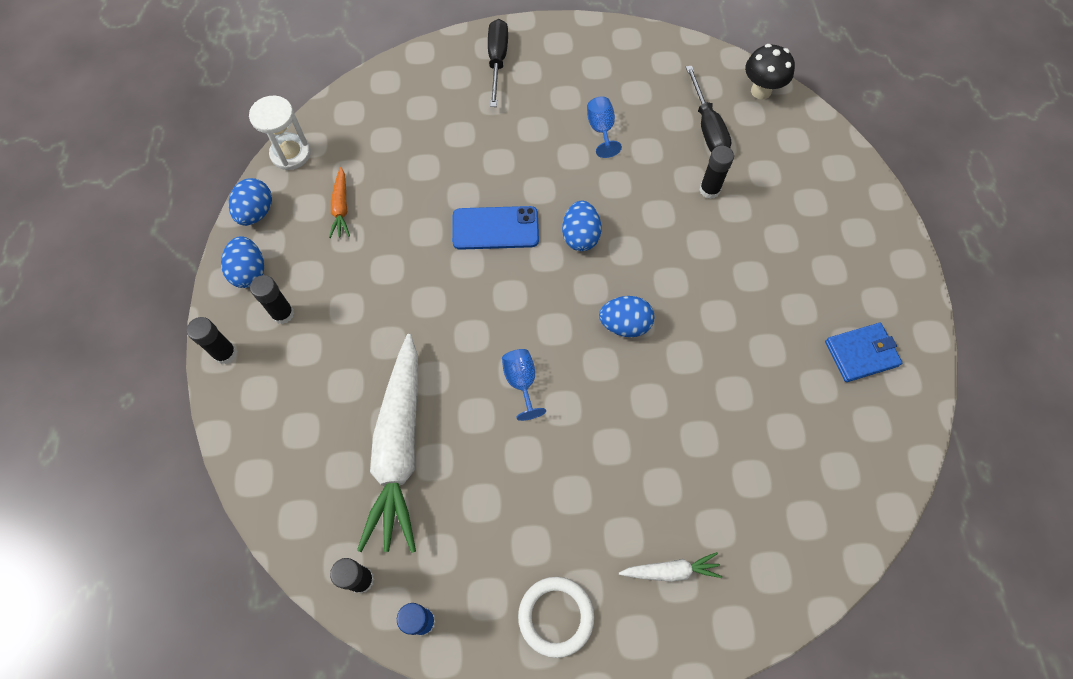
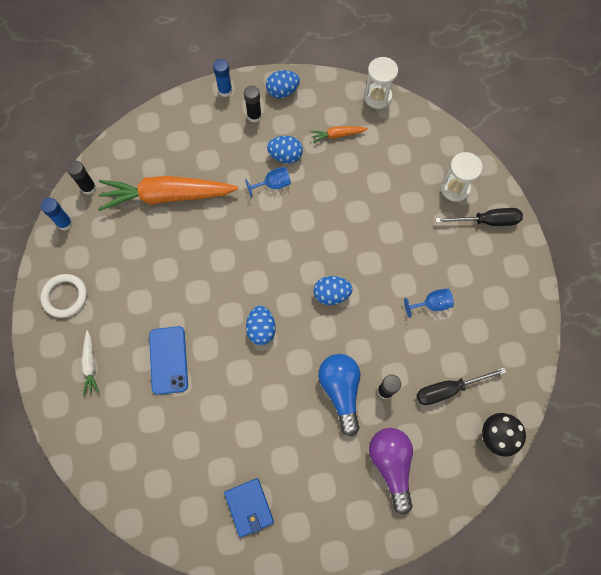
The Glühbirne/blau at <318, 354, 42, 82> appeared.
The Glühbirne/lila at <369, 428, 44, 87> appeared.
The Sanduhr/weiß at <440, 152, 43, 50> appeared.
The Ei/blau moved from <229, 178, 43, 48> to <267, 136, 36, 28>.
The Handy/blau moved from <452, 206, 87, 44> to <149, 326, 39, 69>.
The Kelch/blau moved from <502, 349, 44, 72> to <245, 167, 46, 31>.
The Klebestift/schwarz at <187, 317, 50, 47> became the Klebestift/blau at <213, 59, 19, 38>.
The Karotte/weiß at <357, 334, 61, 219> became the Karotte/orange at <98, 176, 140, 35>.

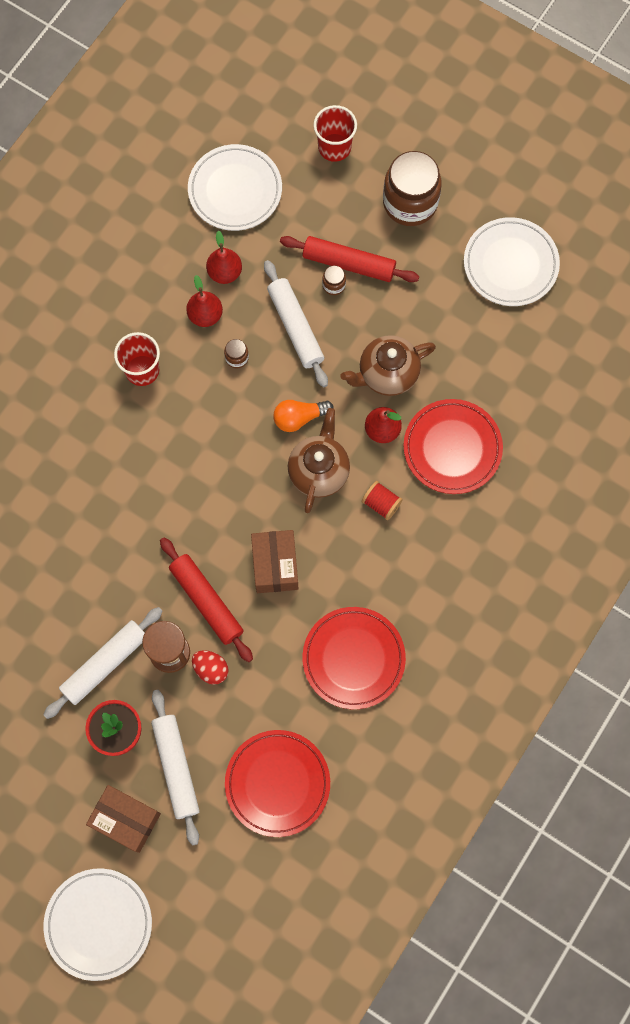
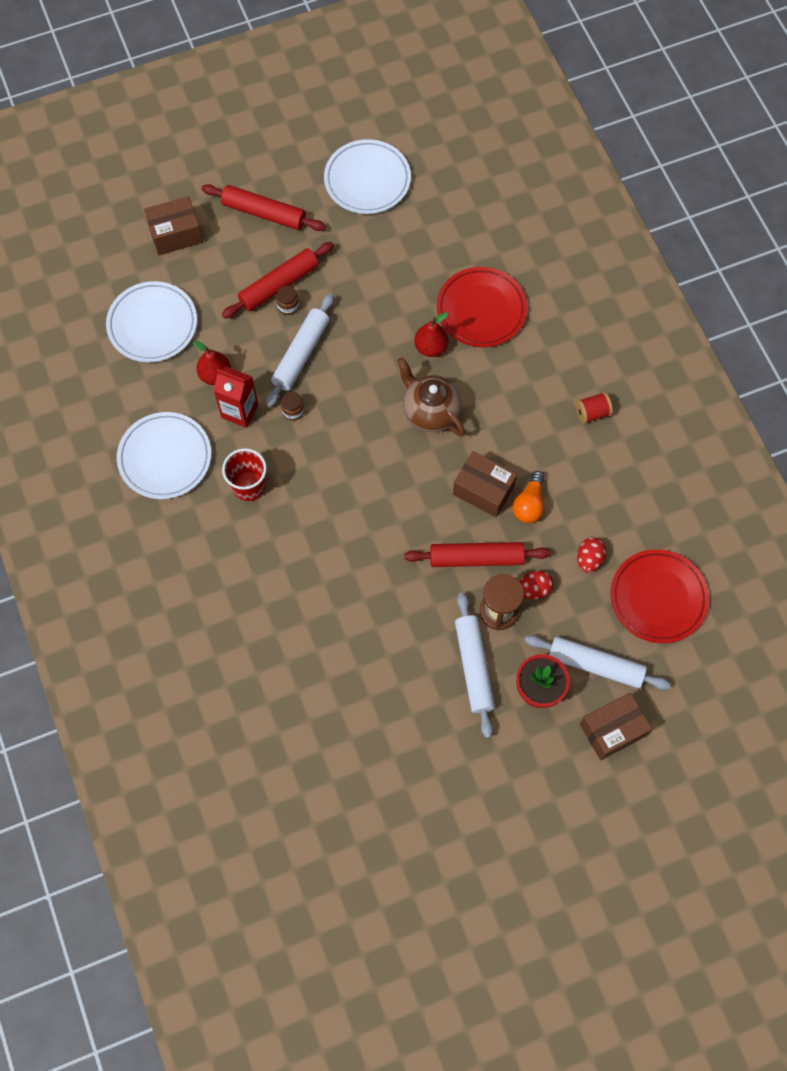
The Teller/rot at <302, 607, 104, 102> disappeared.
The Teekanne/braun at <341, 335, 95, 61> disappeared.
The Ei/rot at <577, 537, 29, 36> appeared.
The Teller/weiß moved from <43, 868, 109, 113> to <117, 412, 94, 87>.
The Glühbirne/orange moved from <273, 400, 60, 32> to <513, 471, 32, 52>.
The Garnrolle/rot moved from <362, 481, 41, 39> to <576, 392, 37, 32>.
The Birne/rot at <186, 275, 37, 52> was replaced by the Getränkekarton/rot at <213, 367, 45, 61>.
The Becher/rot at <314, 105, 43, 57> was replaced by the Schachtel/braun at <144, 196, 59, 59>.
The Einmachglas/braun at <383, 151, 59, 75> was replaced by the Nudelholz/rot at <202, 184, 124, 47>.
The Nudelholz/weiß at <264, 260, 64, 127> turned 75 degrees counterclockwise.

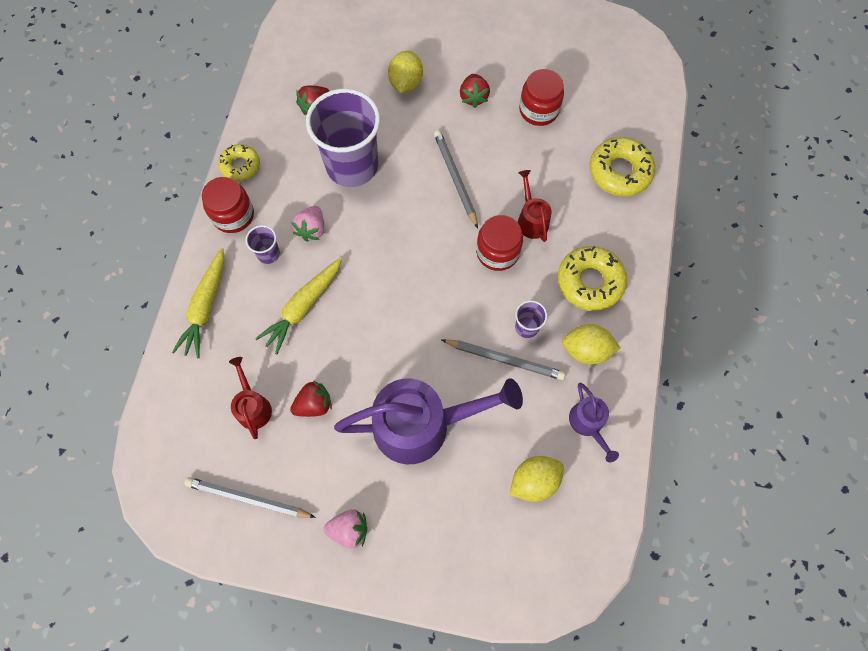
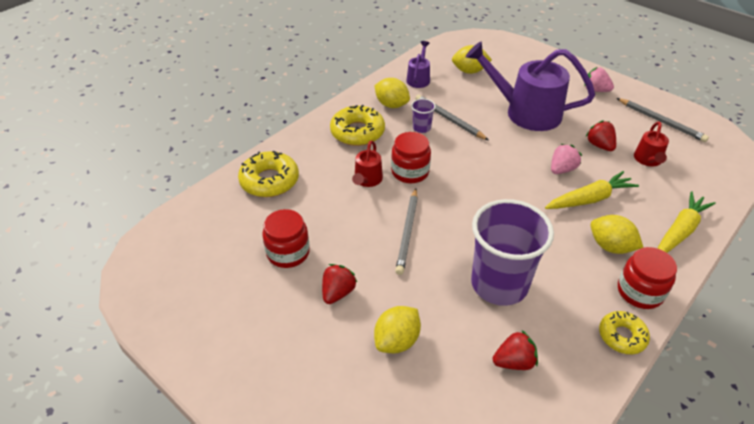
The Erdbeere/rosa moved from <292, 206, 32, 36> to <551, 144, 31, 30>.
The Becher/lila at <246, 225, 34, 39> was replaced by the Zitrone/gelb at <591, 215, 53, 39>.
The Erdbeere/rot at <290, 381, 42, 36> turned 60 degrees clockwise.

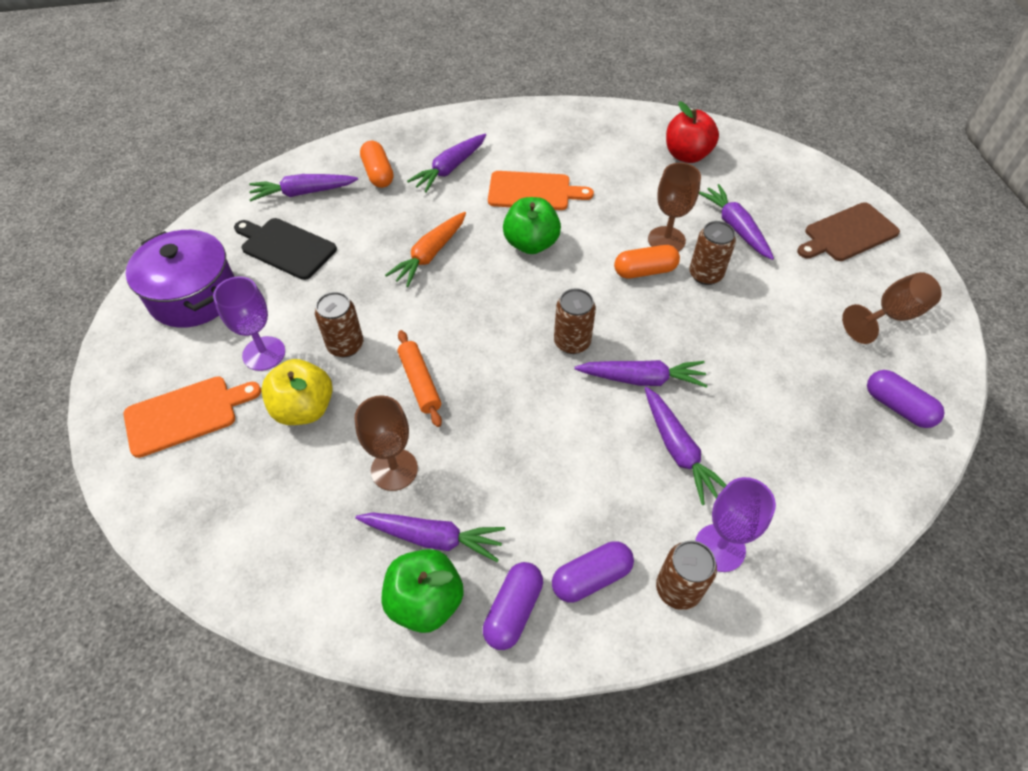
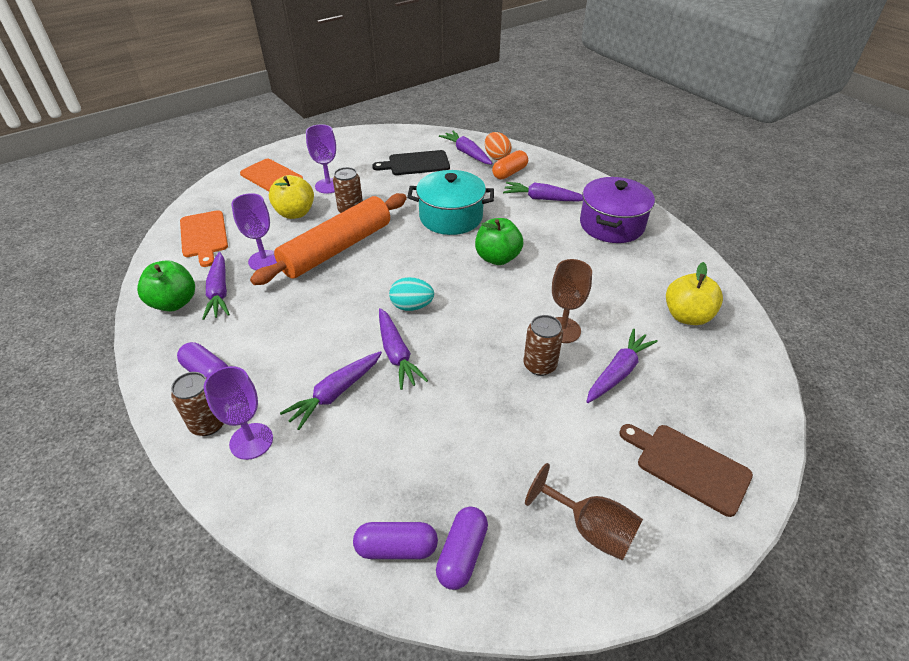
The Kapsel/orange at <614, 245, 66, 33> disappeared.
The Ei/orange at <485, 132, 26, 28> appeared.
The Kochtopf/lila moved from <126, 230, 108, 98> to <580, 177, 75, 66>.
The Kapsel/lila moved from <483, 562, 60, 88> to <353, 522, 85, 37>.
The Schneidebrett/orange moved from <488, 171, 106, 39> to <180, 210, 48, 57>.
The Karotte/orange at <385, 212, 81, 75> was replaced by the Kochtopf/türkis at <407, 170, 87, 65>.
The Dose/braun at <554, 288, 42, 66> was replaced by the Ei/türkis at <389, 277, 45, 34>.
The Kelch/braun at <355, 395, 63, 96> became the Kelch/lila at <231, 193, 46, 77>.
The Apfel/rot at <666, 101, 53, 62> became the Apfel/gelb at <666, 262, 57, 63>.
The Schneidebrett/schwarz at <234, 218, 103, 62> turned 105 degrees counterclockwise.
The Nudelholz/orange at <398, 330, 44, 97> changed to 2.16 times the size.

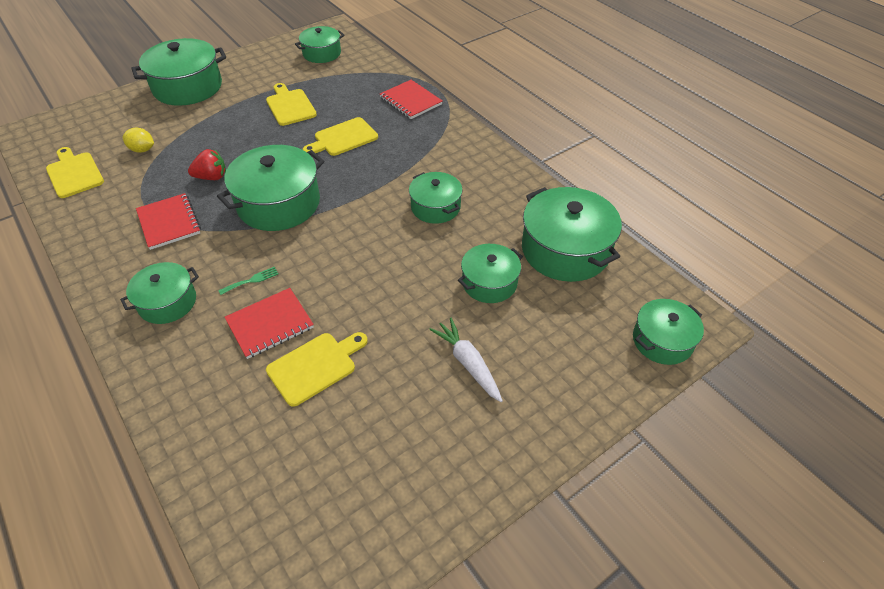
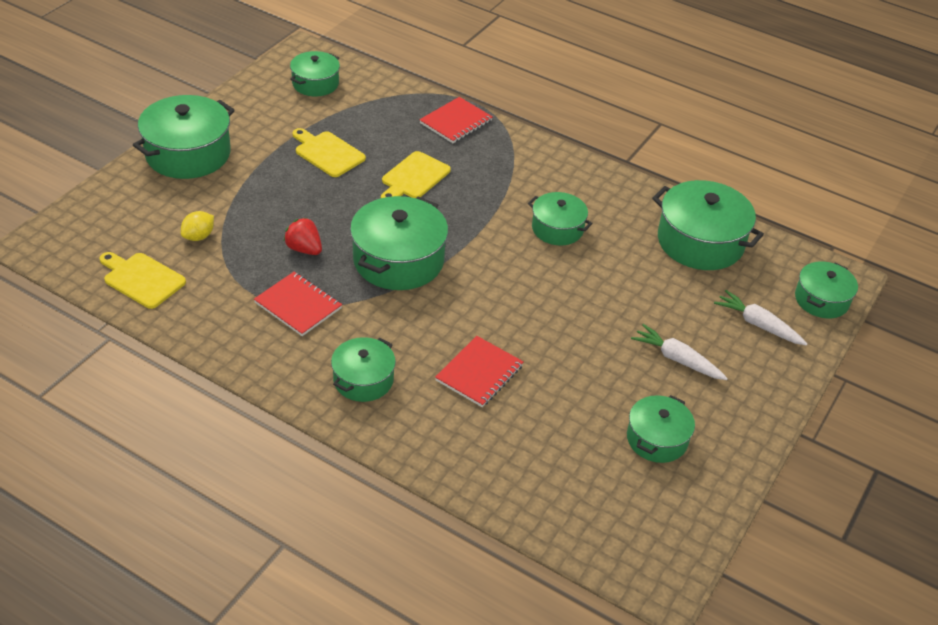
The Gabel/grün at <218, 266, 61, 29> disappeared.
The Schneidebrett/gelb at <266, 332, 102, 75> disappeared.
The Karotte/weiß at <714, 290, 93, 55> appeared.
The Kochtopf/grün moved from <458, 244, 65, 59> to <627, 395, 68, 68>.
The Zitrone/gelb at <123, 127, 31, 26> turned 45 degrees counterclockwise.
The Erdbeere/rot at <188, 149, 38, 31> turned 105 degrees counterclockwise.
The Notizbuch/rot at <380, 80, 63, 39> turned 75 degrees counterclockwise.

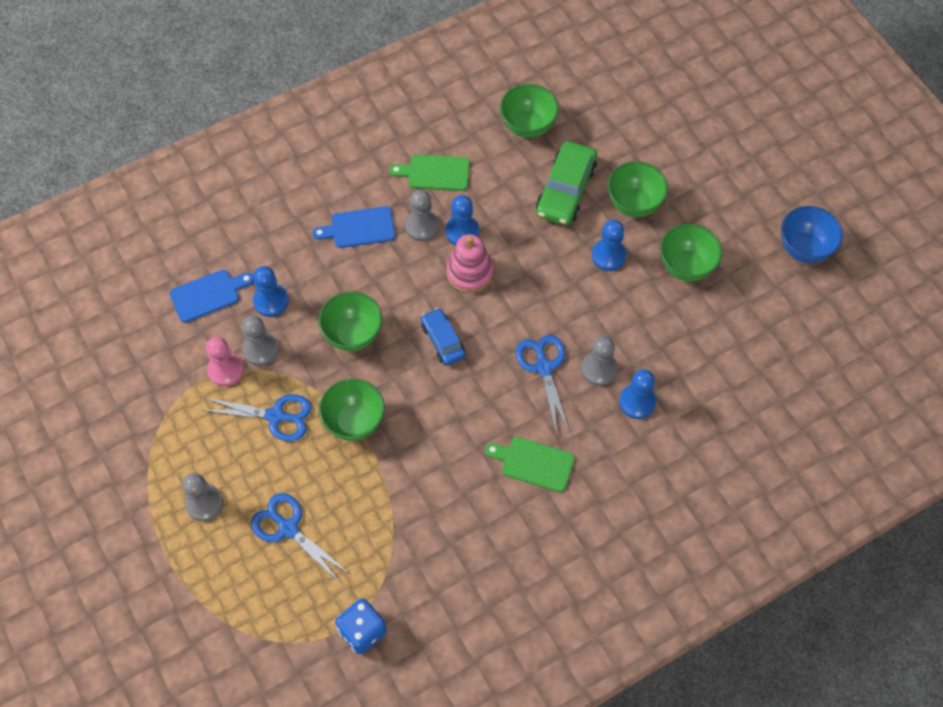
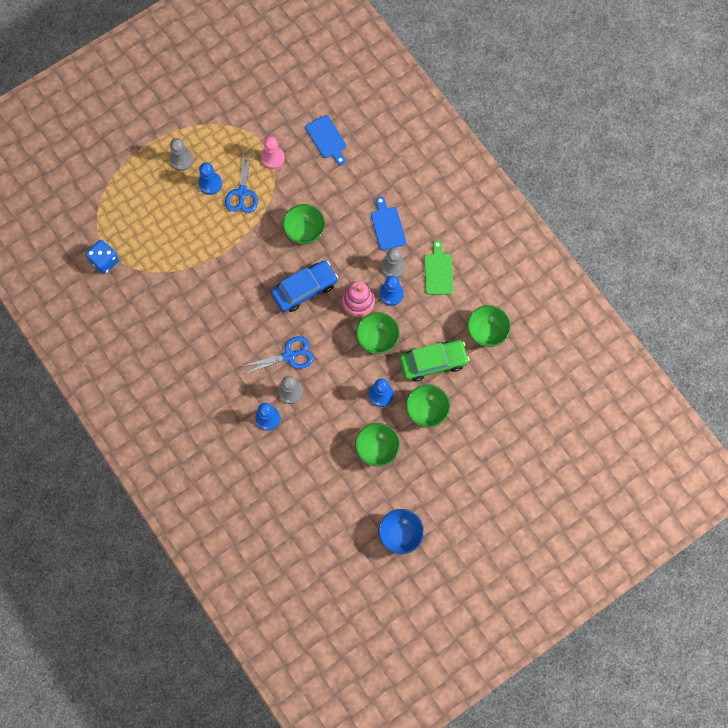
The Bauer/grau at <242, 315, 37, 51> disappeared.
The Schere/blau at <251, 493, 99, 90> disappeared.
The Schneidebrett/grün at <485, 437, 90, 55> disappeared.
The Bauer/blau moved from <253, 266, 36, 51> to <198, 162, 24, 33>.
The Schüssel/grün moved from <319, 378, 66, 63> to <356, 312, 44, 42>.
The Auto/grün at <536, 141, 61, 84> turned 150 degrees clockwise.
The Auto/blau at <421, 308, 45, 58> changed to 1.62 times the size.

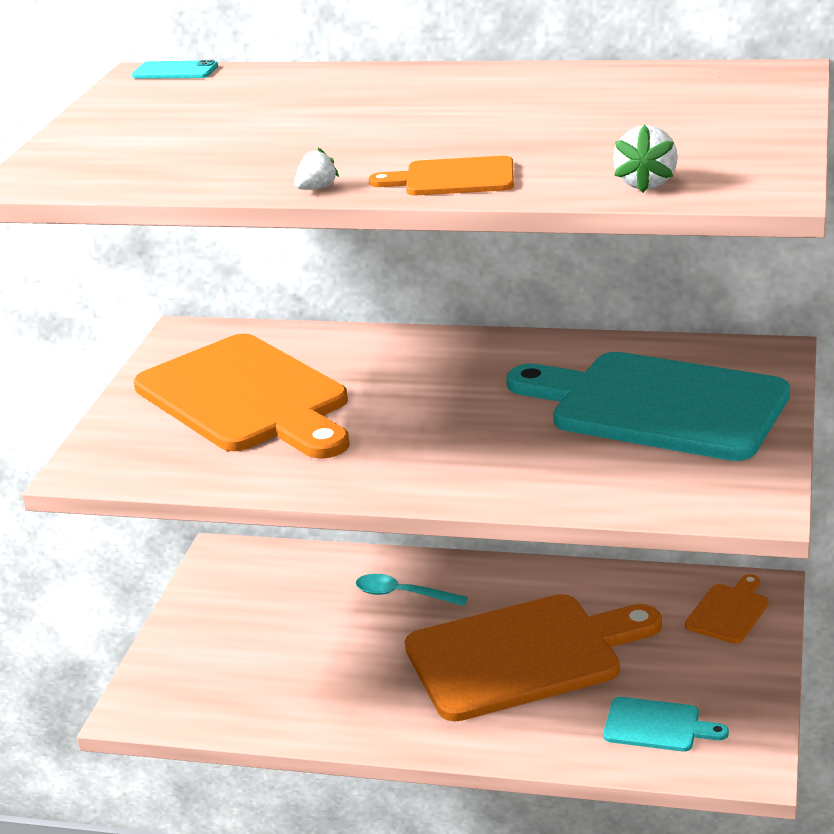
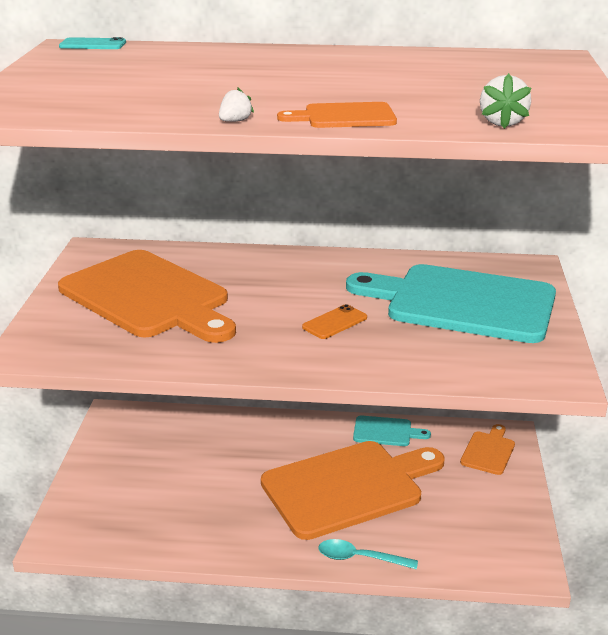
The Handy/orange at <302, 304, 65, 35> appeared.
The Löffel/türkis moved from <355, 574, 113, 32> to <319, 539, 99, 31>.
The Schneidebrett/türkis moved from <603, 697, 126, 54> to <353, 416, 78, 30>.

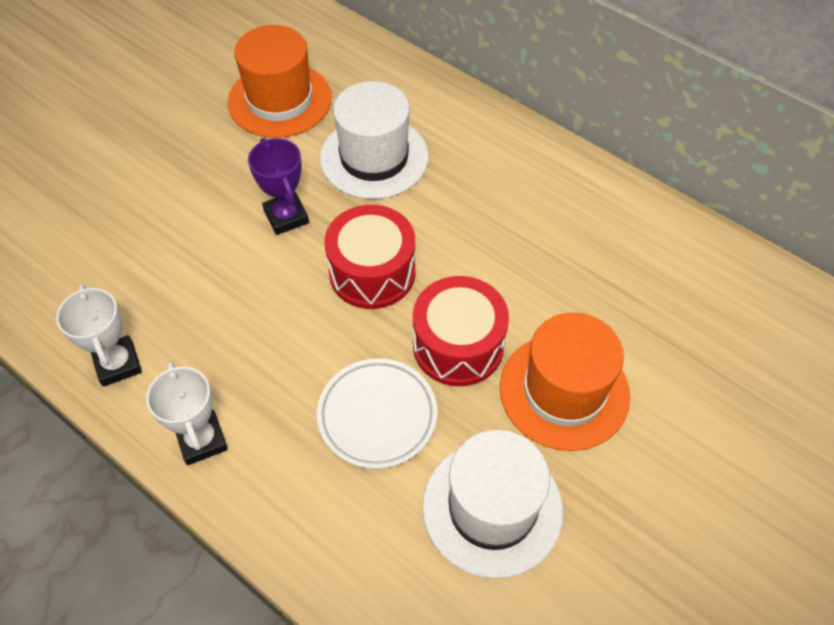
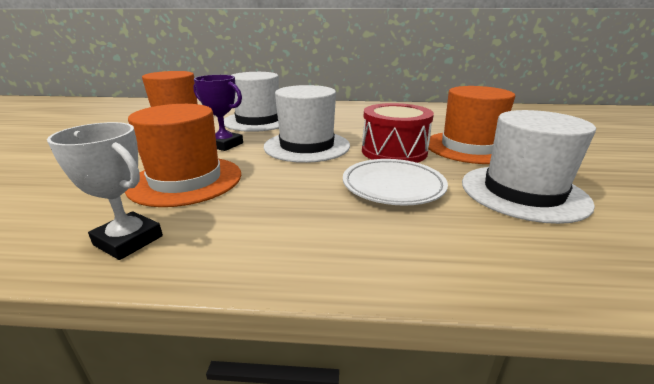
The Pokal/weiß at <146, 361, 82, 104> disappeared.
The Hut/orange at <125, 104, 116, 103> appeared.
The Trommel/rot at <324, 205, 91, 104> was replaced by the Hut/weiß at <264, 85, 86, 78>.

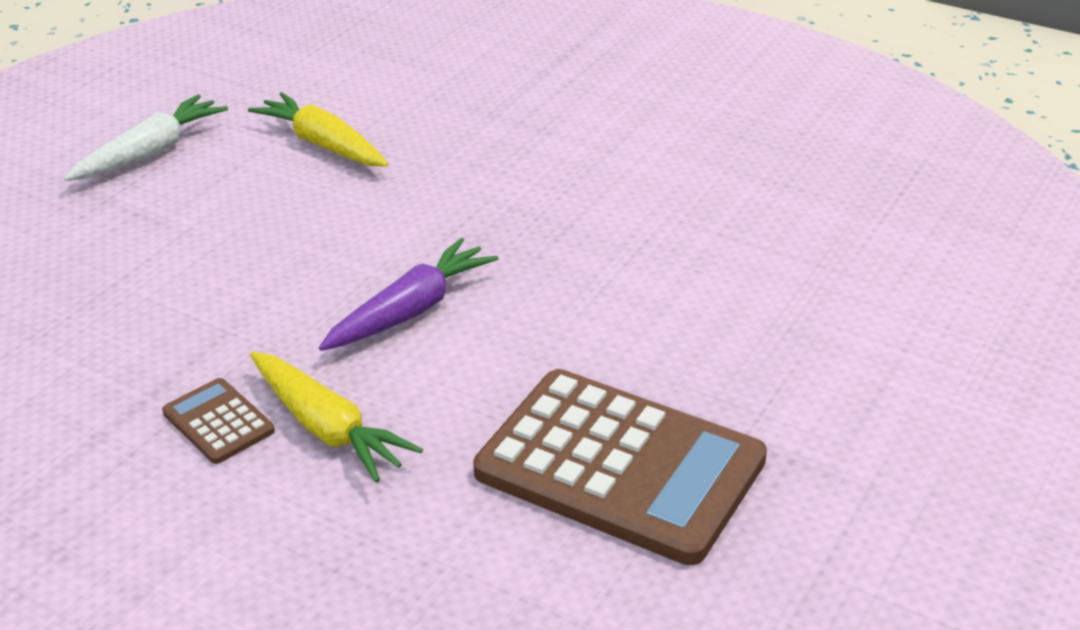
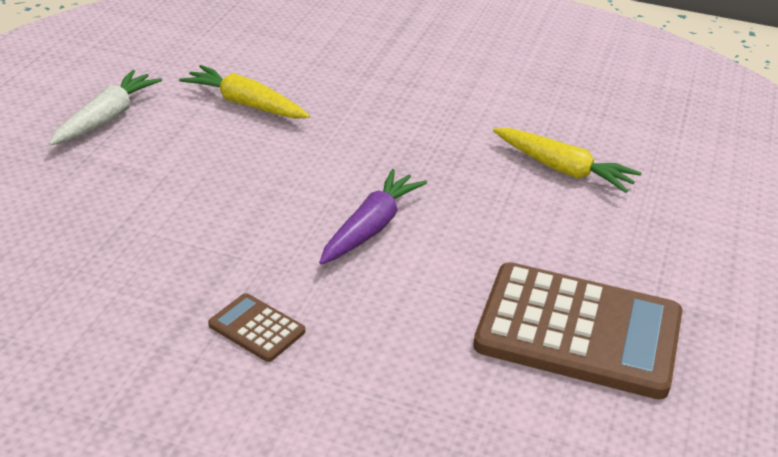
The Karotte/gelb moved from <250, 352, 173, 131> to <493, 128, 149, 65>.

